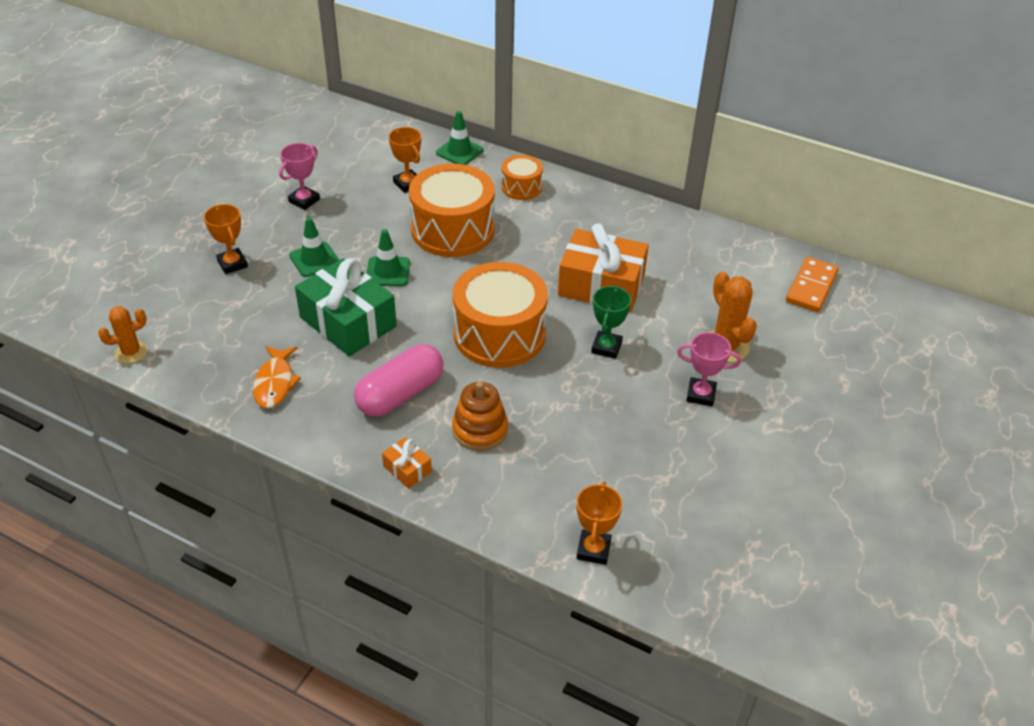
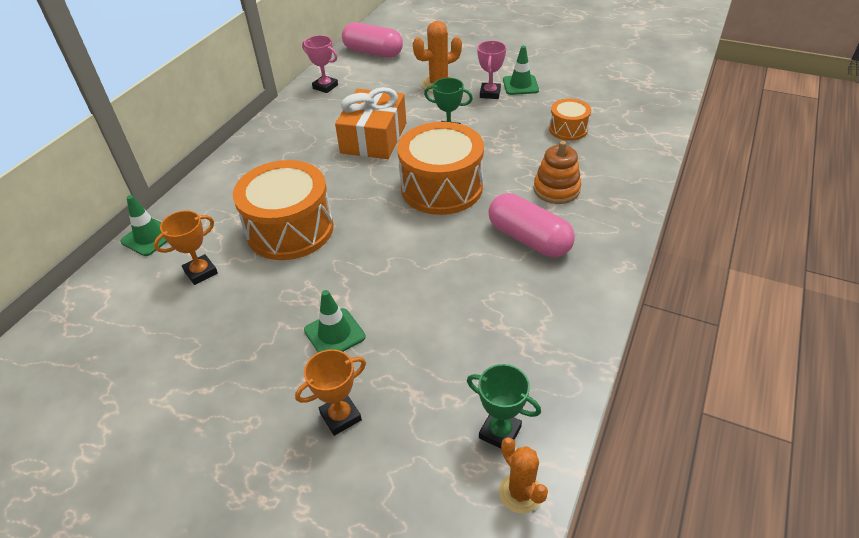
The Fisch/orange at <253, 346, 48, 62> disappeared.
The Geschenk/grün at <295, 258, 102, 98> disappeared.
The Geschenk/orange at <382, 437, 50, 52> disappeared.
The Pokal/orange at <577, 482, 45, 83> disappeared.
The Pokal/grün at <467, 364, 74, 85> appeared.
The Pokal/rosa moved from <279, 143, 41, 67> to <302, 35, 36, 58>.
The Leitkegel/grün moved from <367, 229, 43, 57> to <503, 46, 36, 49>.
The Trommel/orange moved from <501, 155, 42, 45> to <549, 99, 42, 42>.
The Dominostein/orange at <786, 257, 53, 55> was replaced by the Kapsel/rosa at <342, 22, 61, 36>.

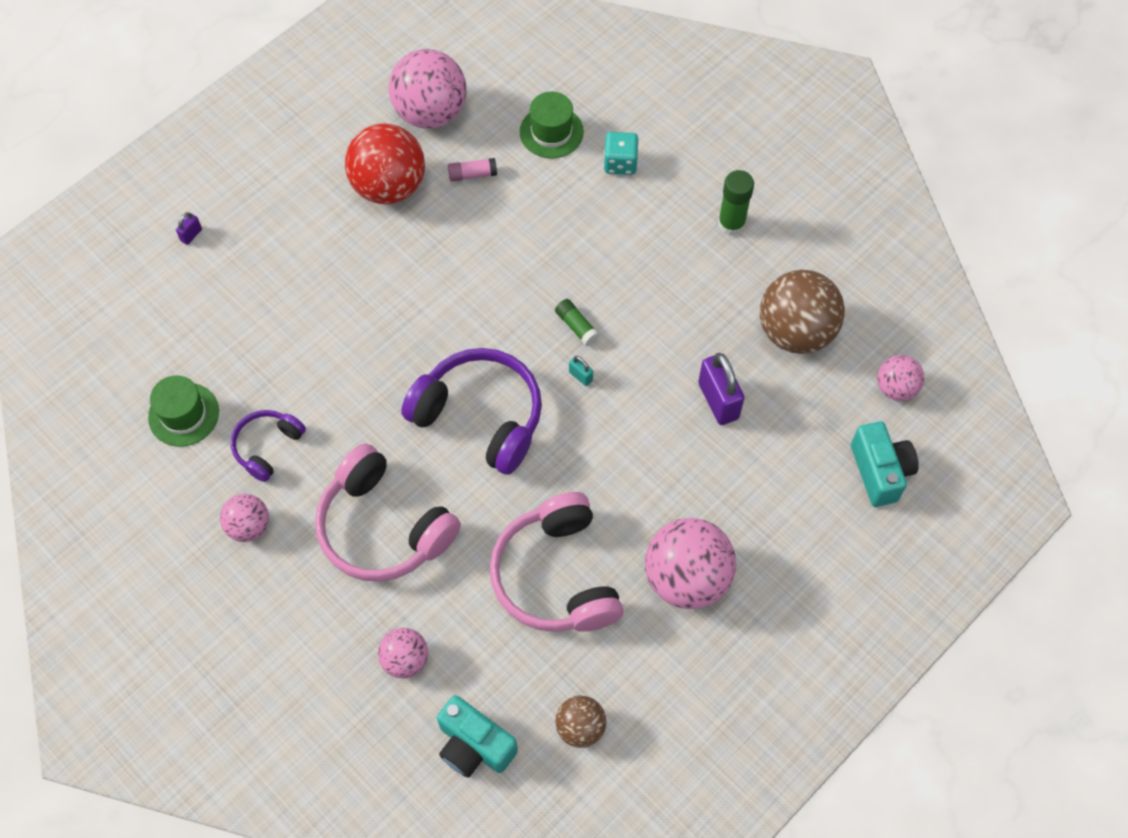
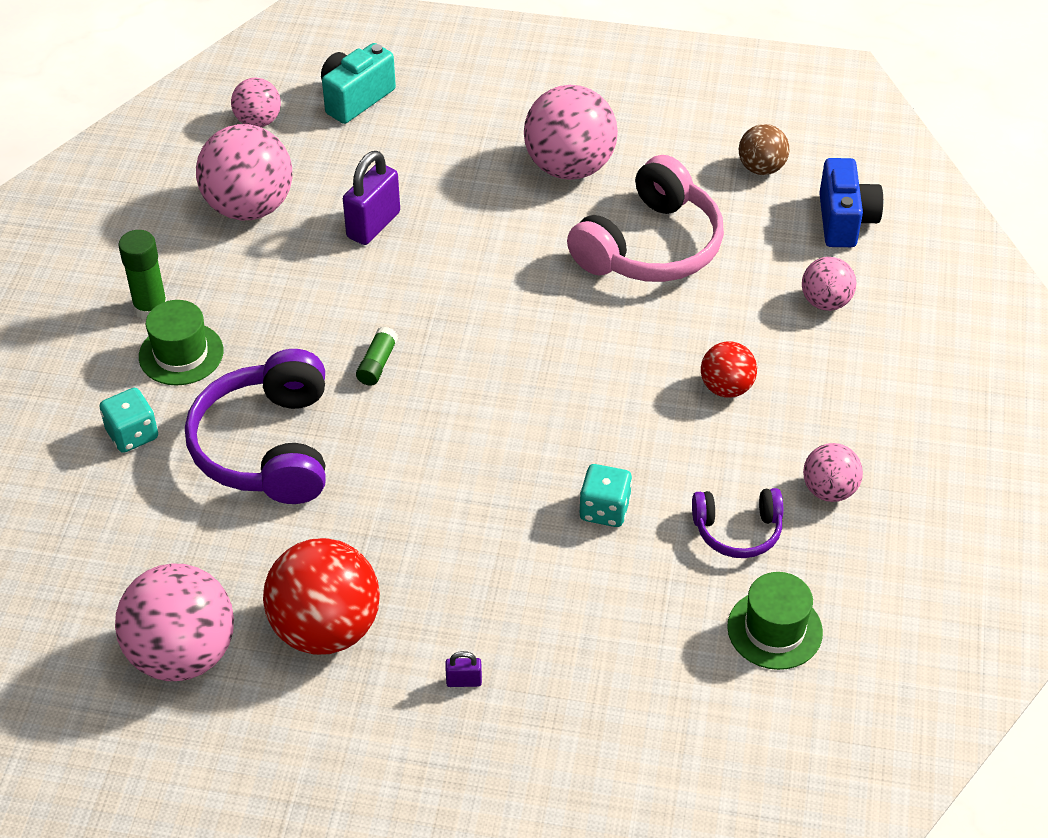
The Klebestift/rosa at <448, 158, 49, 24> disappeared.
The Vorhängeschloss/türkis at <569, 356, 24, 30> disappeared.
The Spielwürfel/türkis at <580, 464, 52, 63> appeared.
The Vorhängeschloss/lila moved from <176, 212, 26, 33> to <446, 651, 36, 36>.
The Kopfhörer/lila moved from <401, 348, 141, 127> to <185, 349, 141, 155>.
The Hut/grün moved from <520, 91, 64, 67> to <139, 300, 84, 85>.
The Kopfhörer/rosa at <315, 443, 146, 139> was replaced by the Ball/rot at <701, 341, 56, 57>.
The Kamera/türkis at <437, 695, 81, 83> became the Kamera/blau at <819, 158, 64, 89>.
The Ball/braun at <760, 270, 85, 84> became the Ball/rosa at <196, 124, 96, 96>.

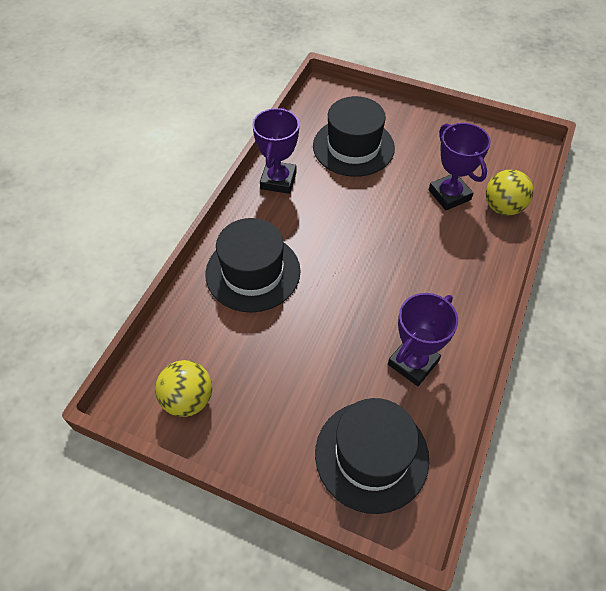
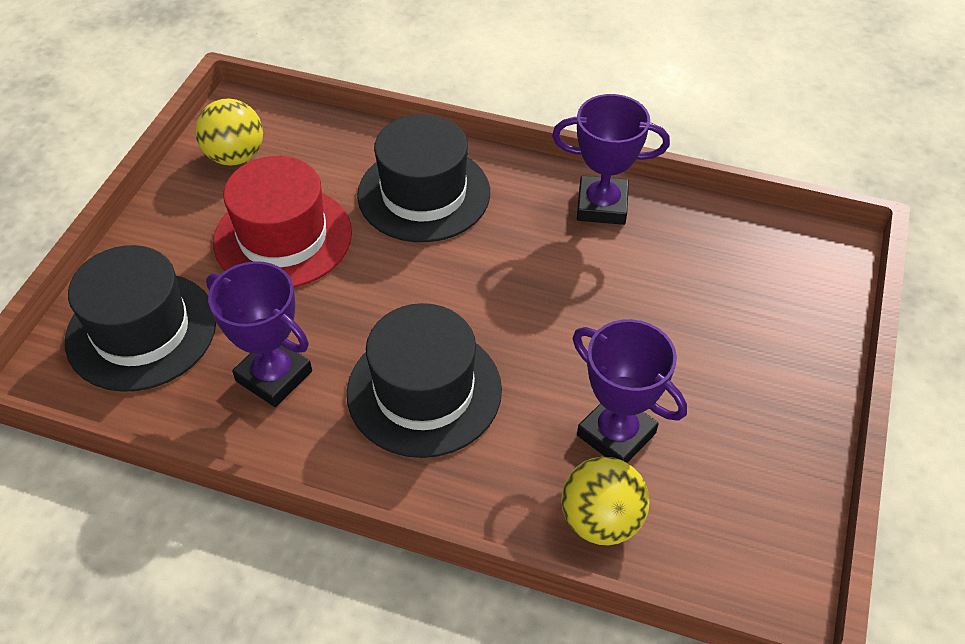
The Hut/rot at <213, 156, 139, 132> appeared.
The Hut/schwarz moved from <313, 96, 82, 81> to <347, 303, 155, 155>.
The Pokal/lila at <429, 123, 62, 87> turned 75 degrees clockwise.

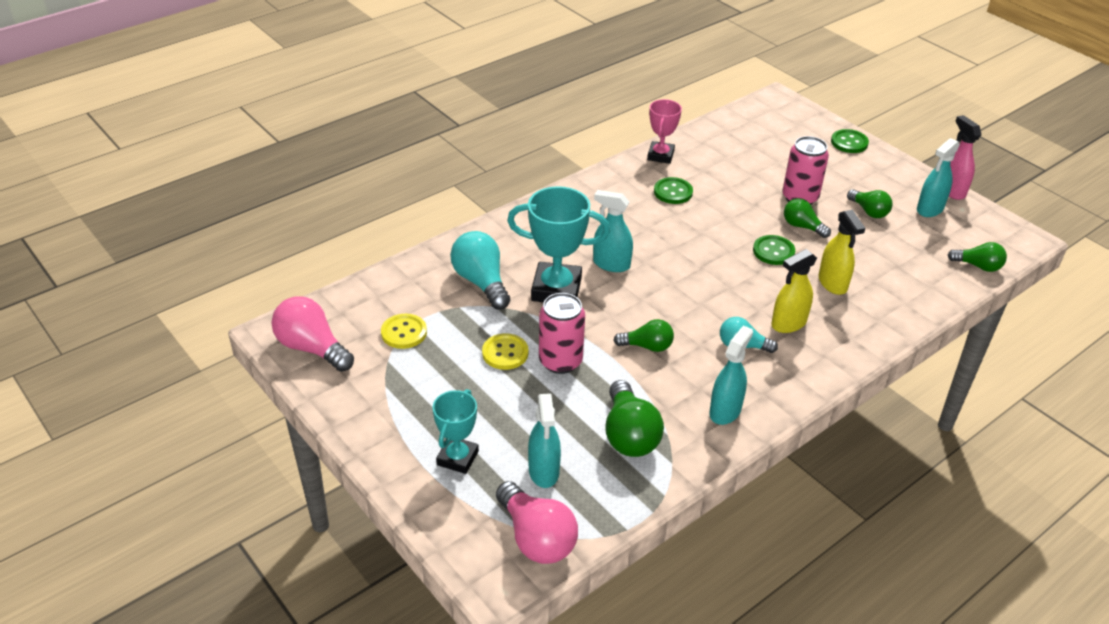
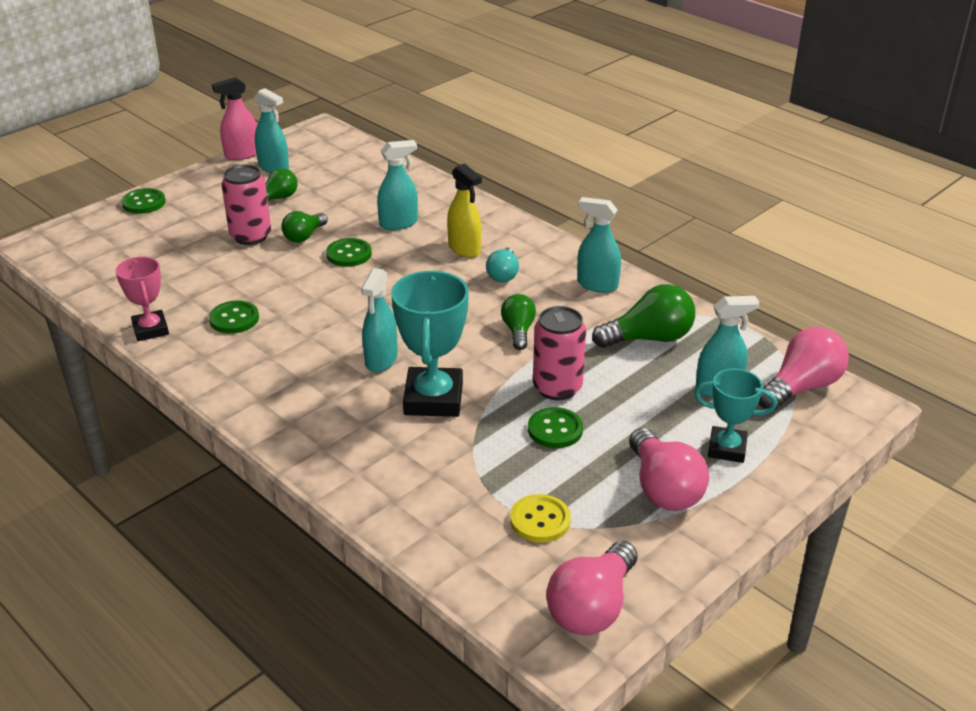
The Glühbirne/türkis at <450, 231, 60, 78> disappeared.
The Glühbirne/grün at <948, 242, 59, 30> disappeared.
The Glühbirne/rosa at <629, 428, 80, 83> appeared.
The Knopf/gelb at <482, 333, 46, 37> became the Knopf/grün at <528, 407, 55, 41>.
The Sprühflasche/gelb at <819, 210, 46, 85> became the Sprühflasche/türkis at <377, 140, 41, 90>.
The Pokal/rosa at <647, 99, 35, 65> turned 60 degrees clockwise.

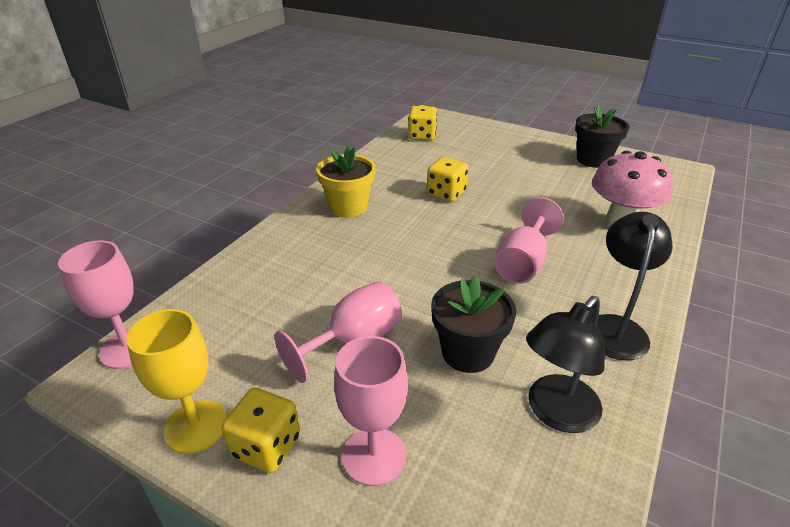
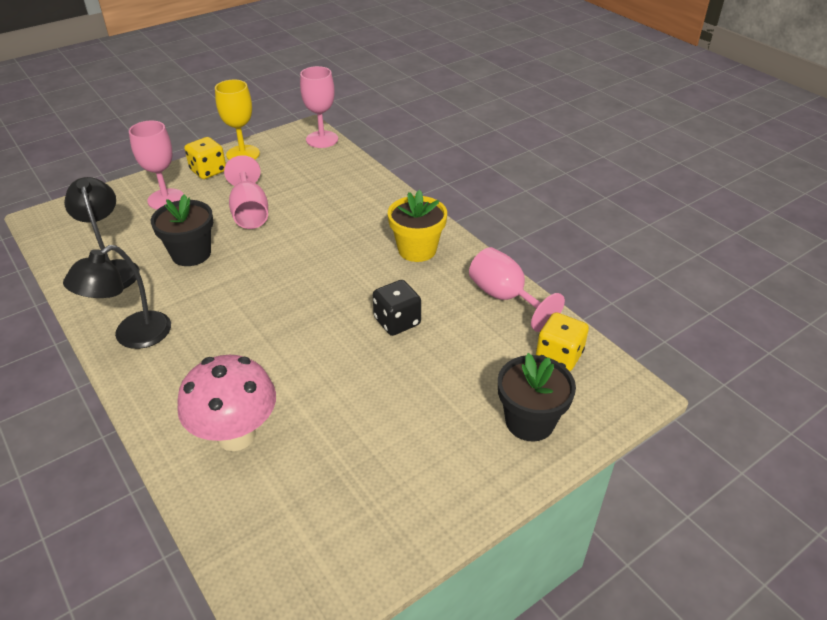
The Kelch/rosa moved from <494, 197, 70, 87> to <469, 247, 96, 85>.
The Blumentopf/schwarz moved from <575, 104, 54, 64> to <498, 353, 78, 88>.
The Spielwürfel/gelb at <427, 157, 41, 45> became the Spielwürfel/schwarz at <373, 280, 48, 56>.
The Lampe/schwarz at <597, 212, 76, 148> turned 90 degrees clockwise.

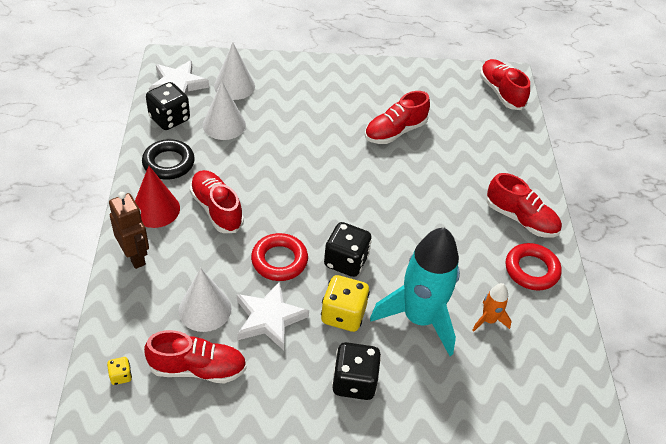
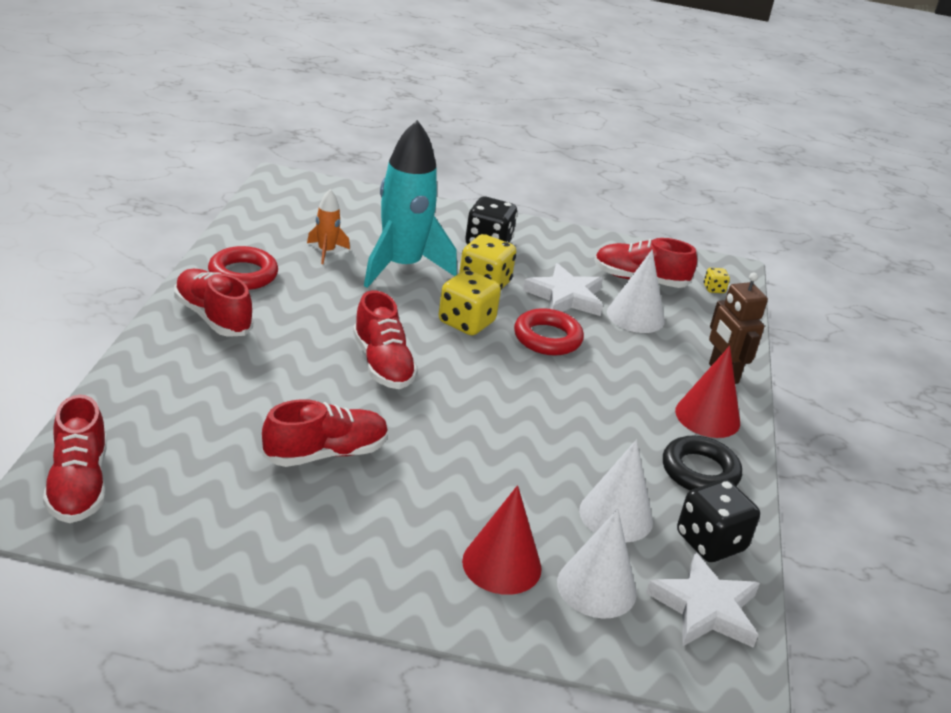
The Kegel/rot at <462, 485, 80, 110> appeared.
The Schuh/rot moved from <190, 170, 54, 63> to <353, 290, 65, 99>.
The Spielwürfel/schwarz at <324, 222, 48, 55> became the Spielwürfel/gelb at <439, 270, 62, 65>.

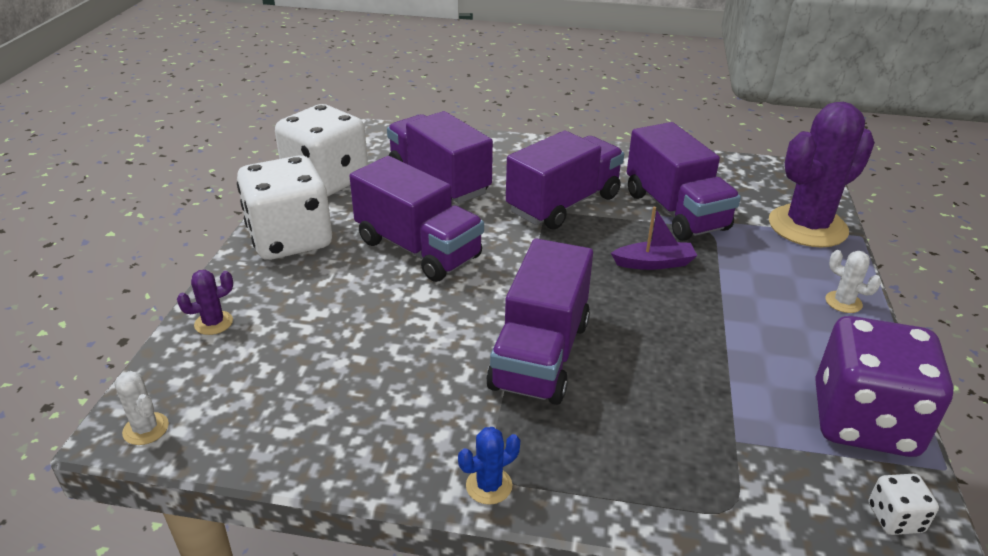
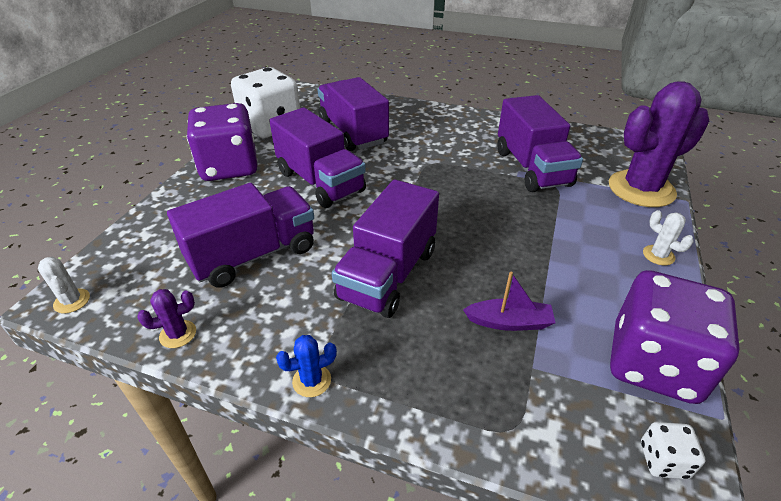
The Kaktus/lila moved from <177, 270, 56, 65> to <137, 289, 59, 59>.
The Lastwagen/lila moved from <506, 131, 118, 99> to <167, 183, 147, 105>.
The Boot/lila moved from <611, 207, 87, 63> to <463, 272, 93, 59>.
The Spielwürfel/weiß at <237, 155, 95, 105> became the Spielwürfel/lila at <187, 103, 71, 78>.

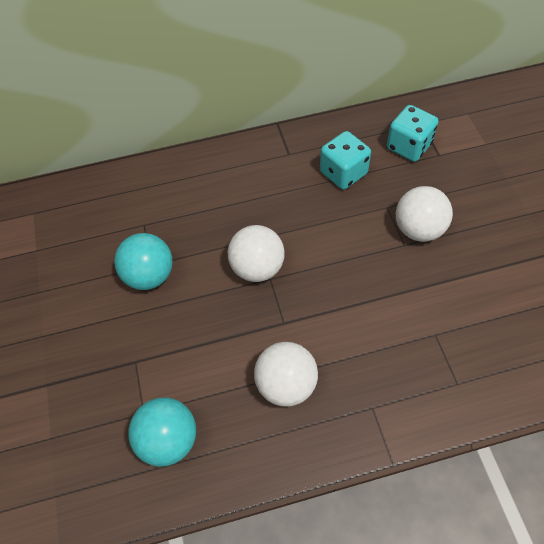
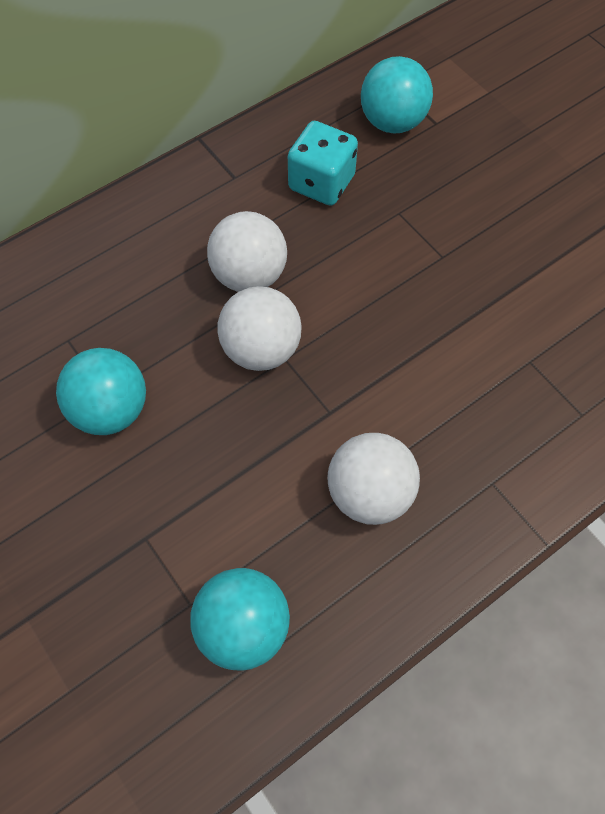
The Ball/weiß moved from <396, 186, 57, 56> to <207, 211, 80, 81>.
The Spielwürfel/türkis at <387, 105, 52, 57> was replaced by the Ball/türkis at <361, 56, 72, 77>.

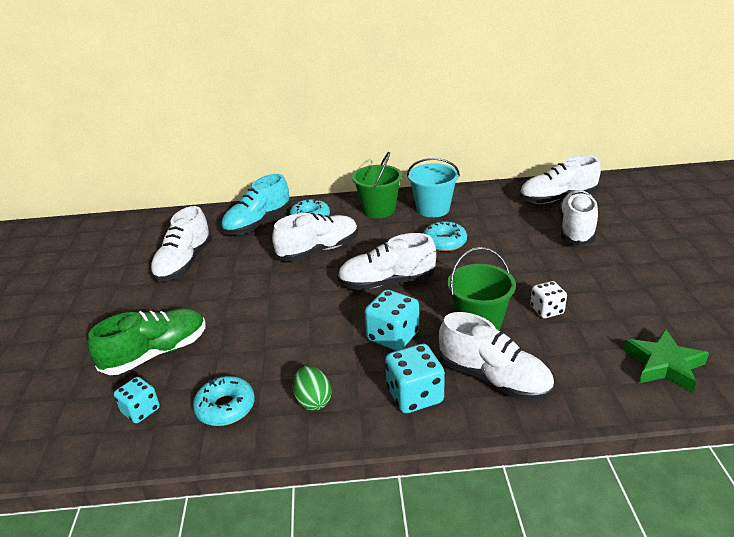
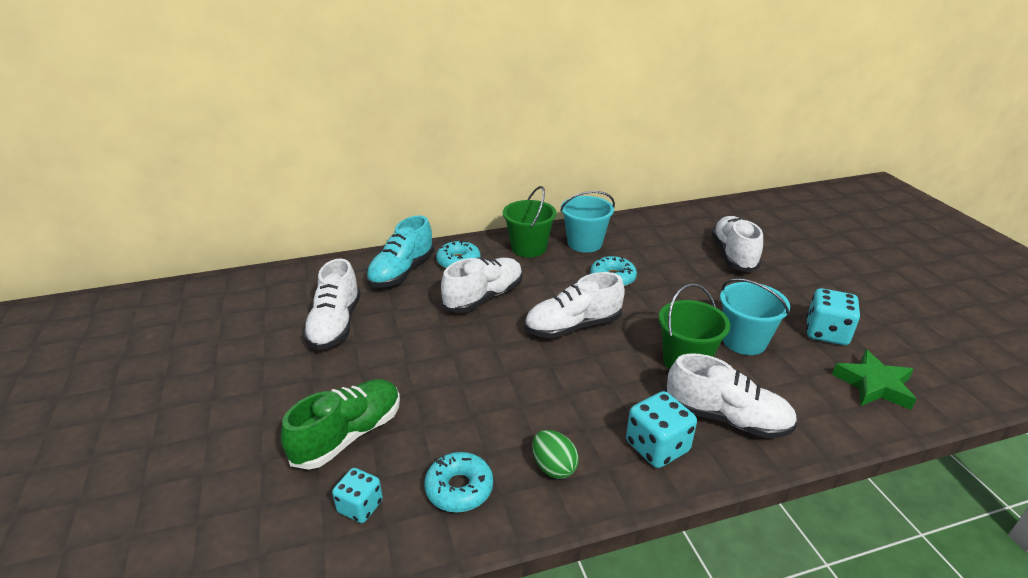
The Schuh/weiß at <520, 155, 81, 49> disappeared.
The Spielwürfel/türkis moved from <365, 290, 54, 61> to <806, 288, 54, 57>.
The Spielwürfel/weiß at <530, 281, 37, 37> was replaced by the Eimer/türkis at <720, 278, 70, 77>.

